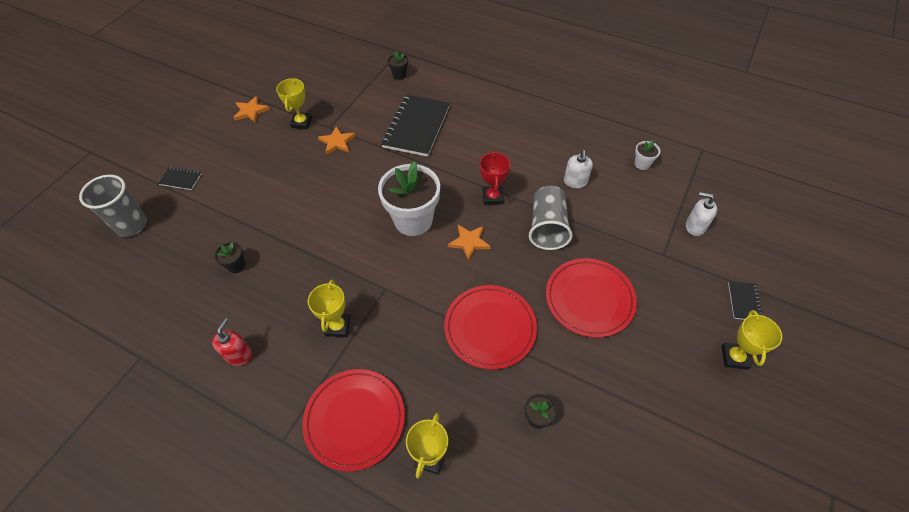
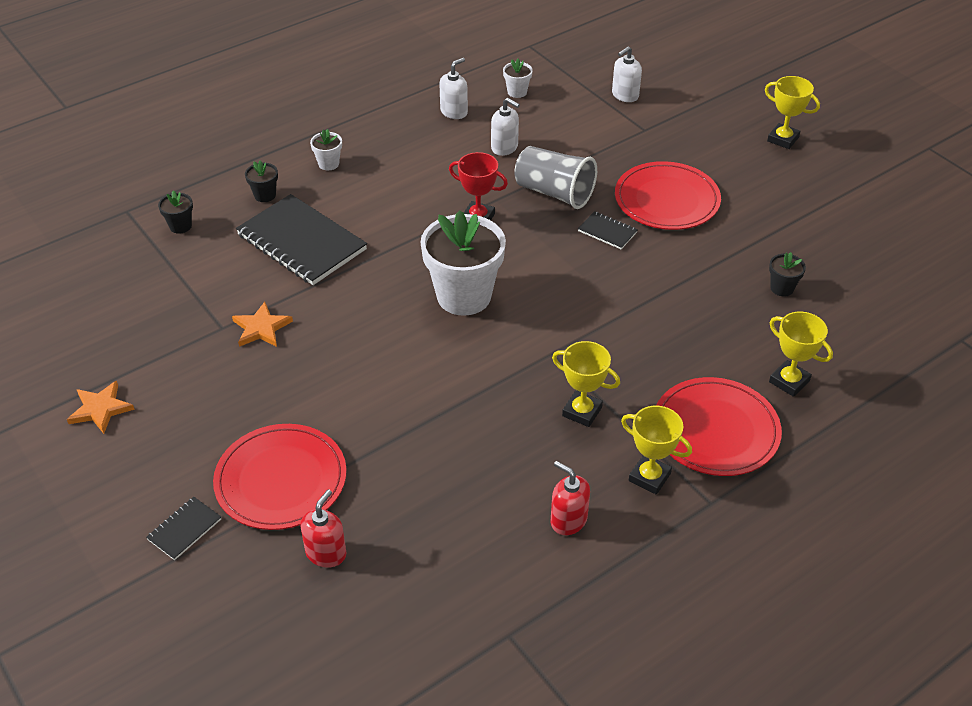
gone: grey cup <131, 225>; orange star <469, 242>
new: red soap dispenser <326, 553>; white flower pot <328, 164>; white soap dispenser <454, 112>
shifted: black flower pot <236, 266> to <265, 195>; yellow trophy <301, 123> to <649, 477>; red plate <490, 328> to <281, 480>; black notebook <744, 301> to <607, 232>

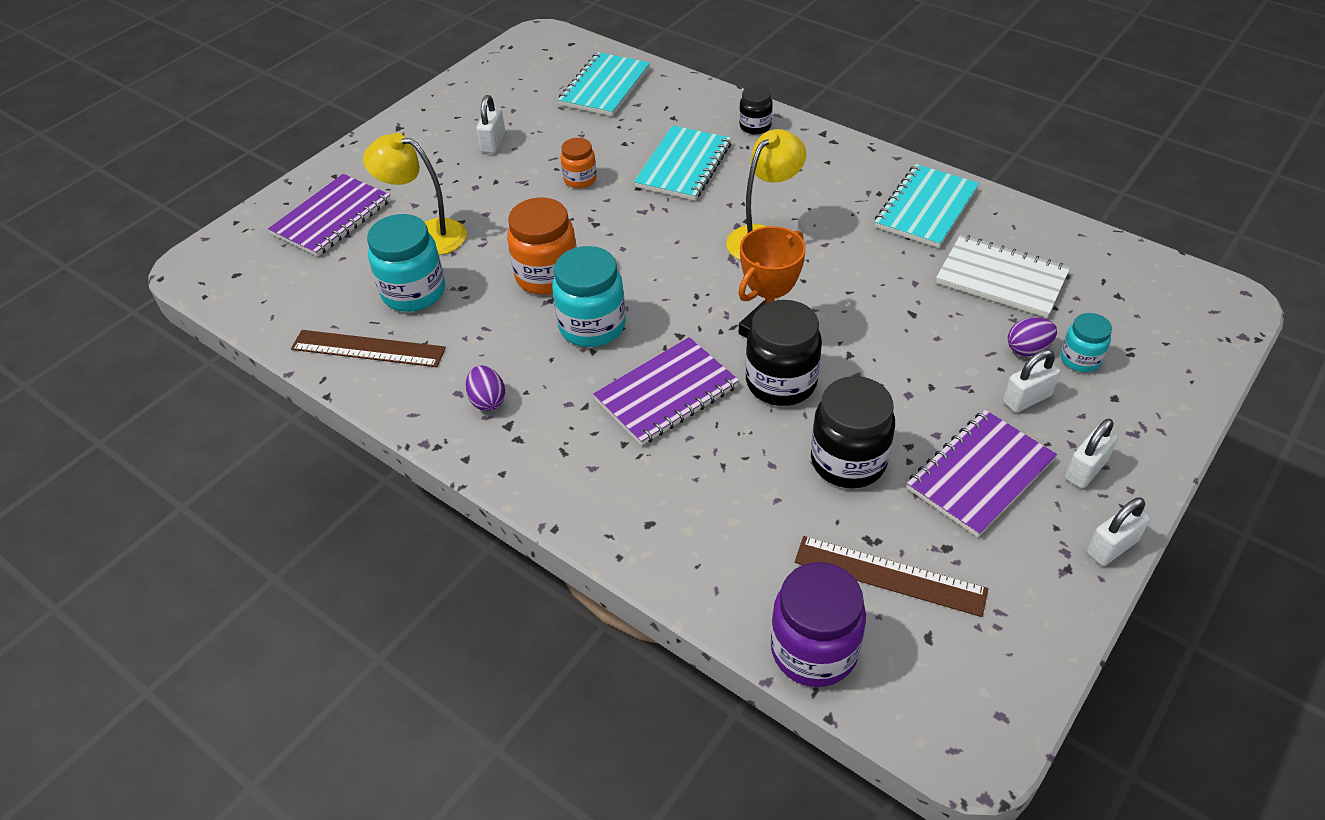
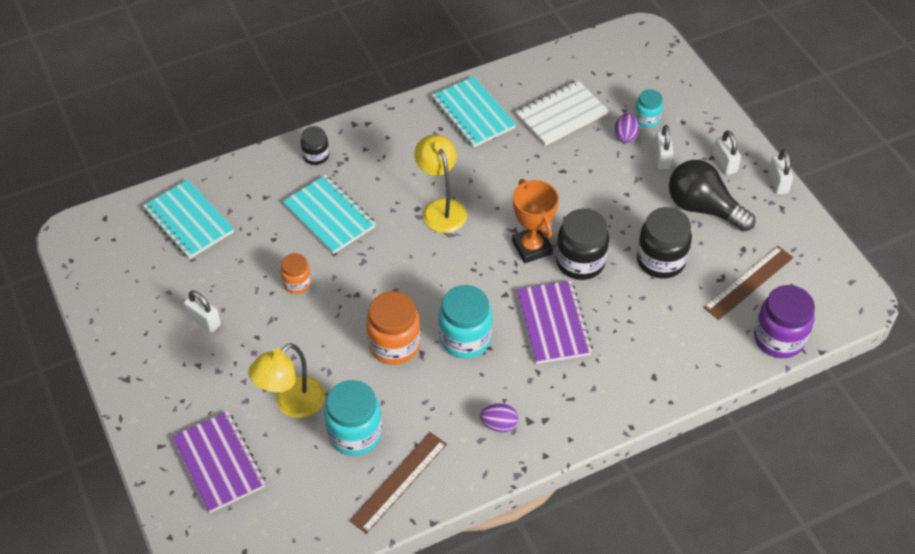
swapped: purple notebook <980, 474> to black light bulb <703, 208>

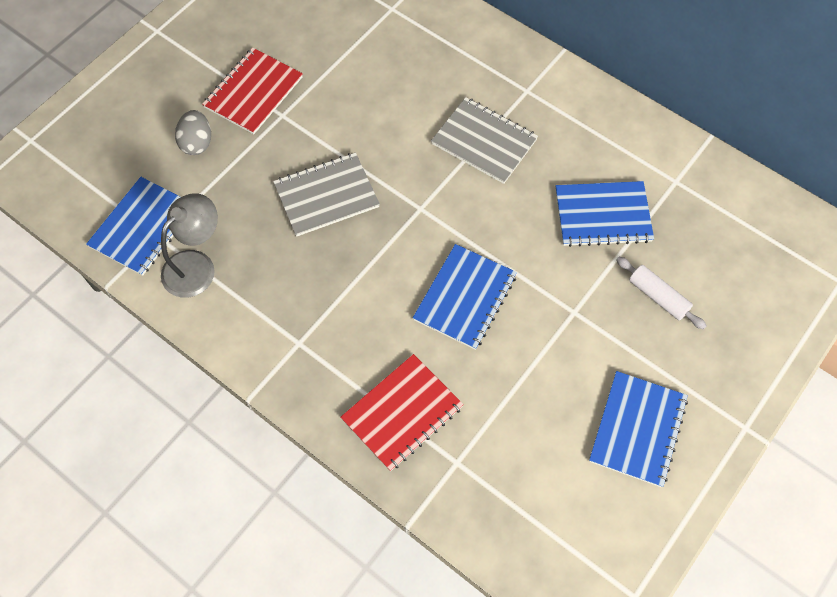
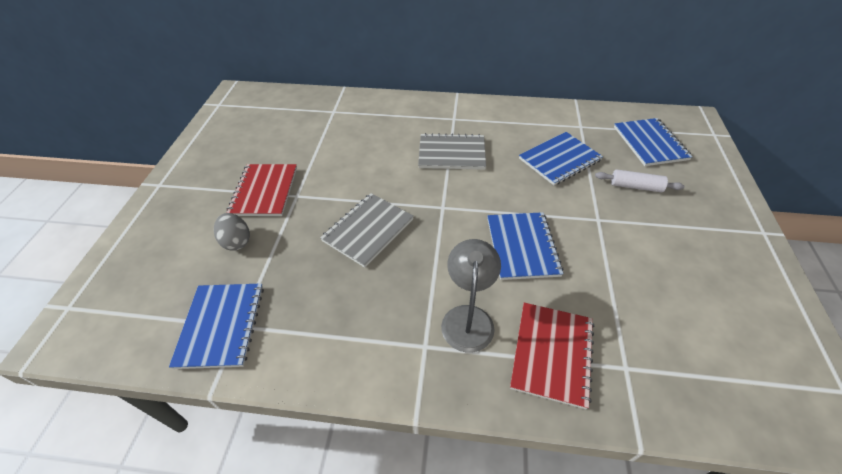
shifted: grey lamp <196, 265> to <468, 317>; blue notebook <637, 429> to <650, 143>

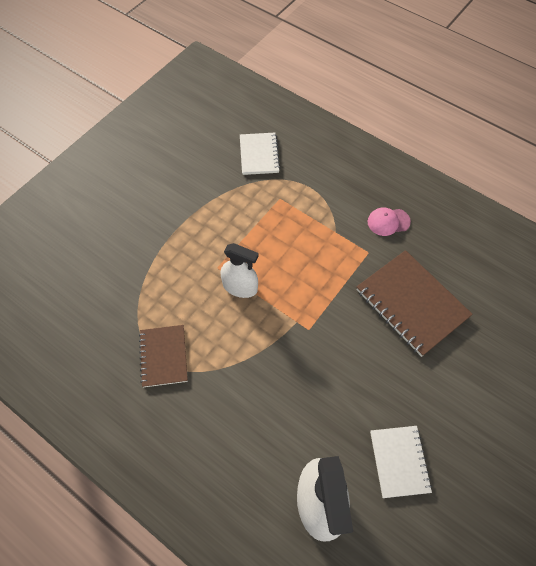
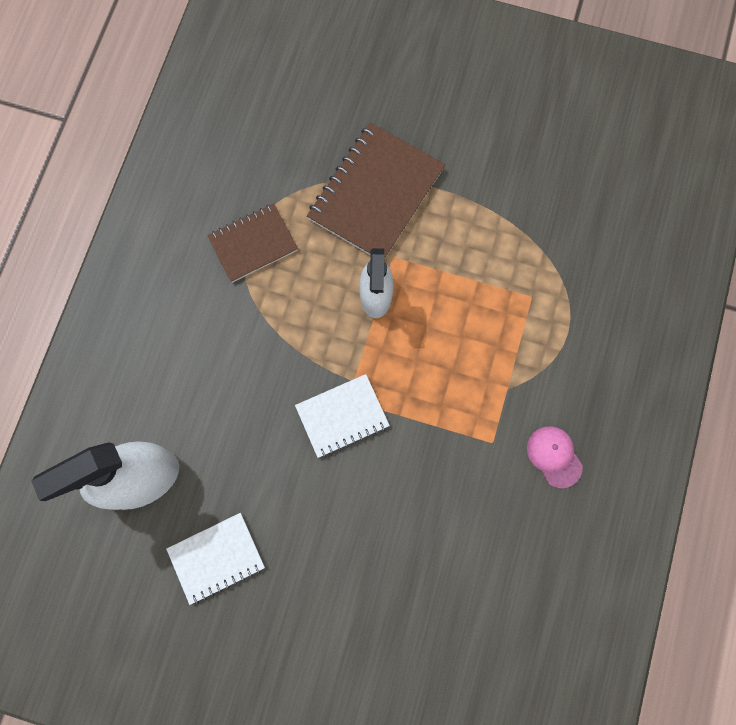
shifted: white notebook <259, 155> to <342, 416>; brown notebook <411, 304> to <375, 194>

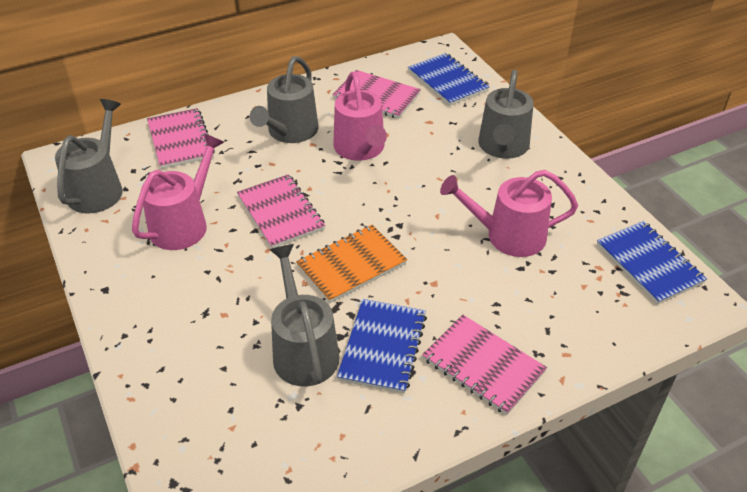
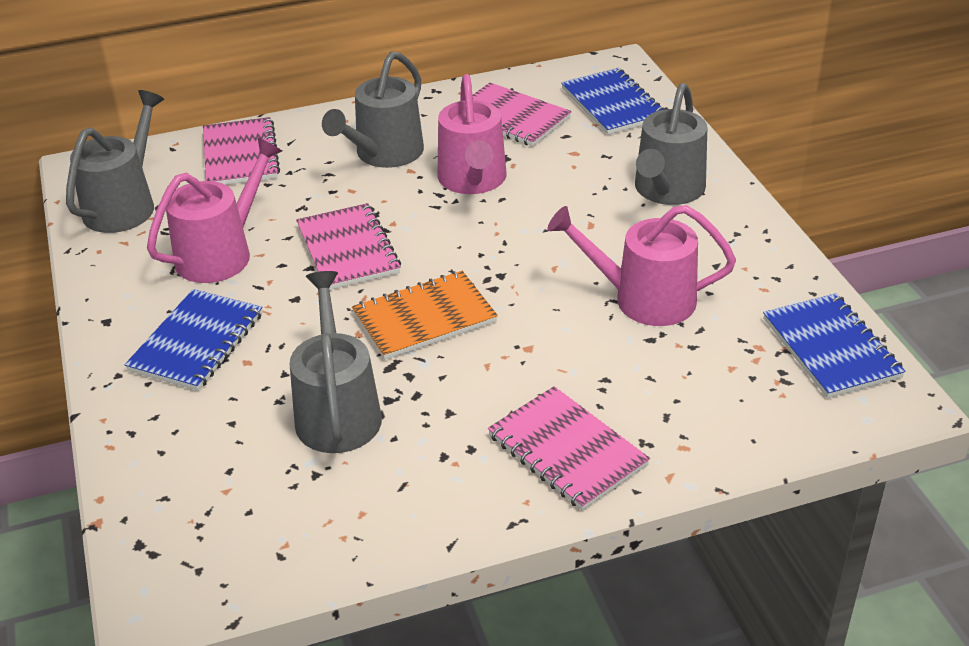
shifted: blue notebook <382, 347> to <196, 342>

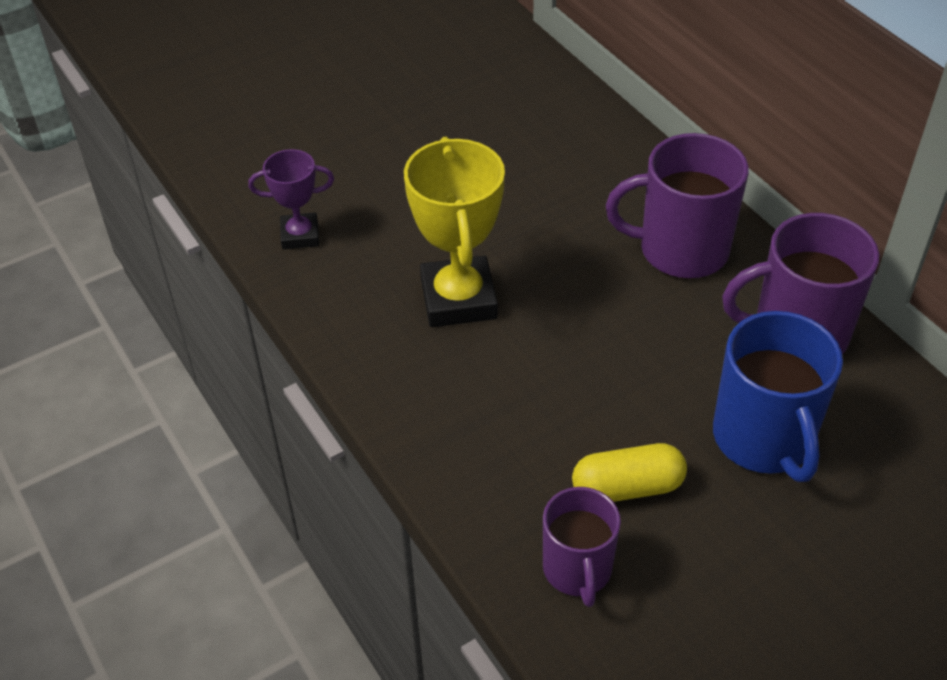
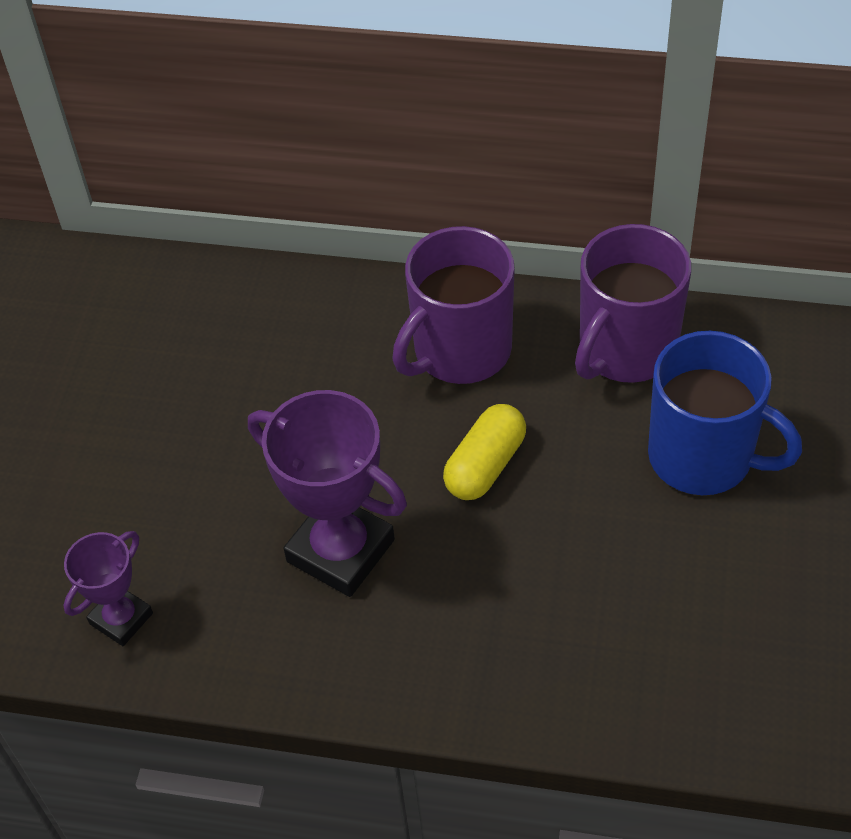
gone: purple mug <577, 570>
shifted: yellow capsule <627, 487> to <485, 465>
repainted: yellow trophy <458, 299> to purple trophy <340, 551>

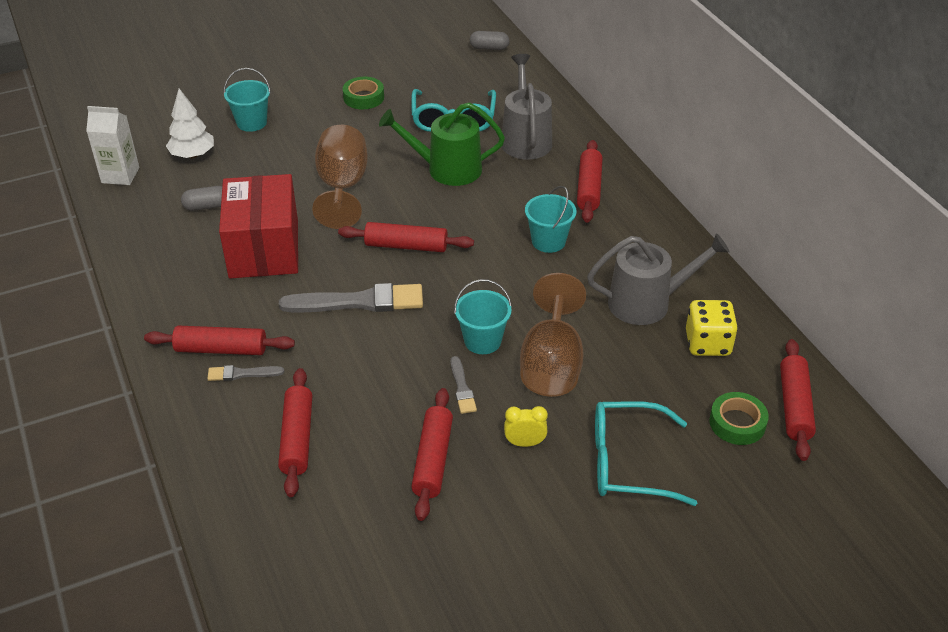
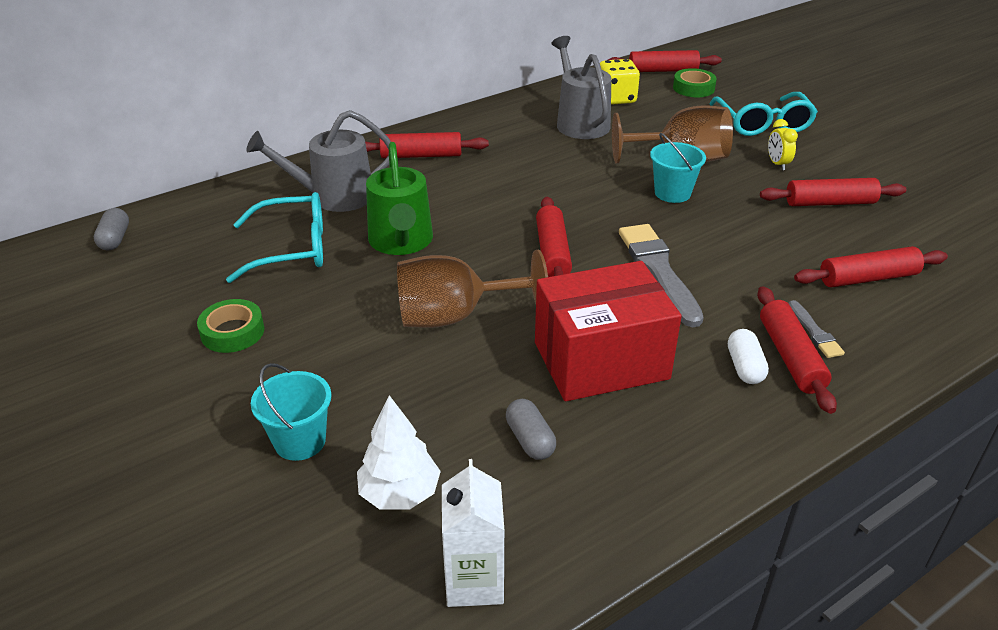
gone: grey brush <462, 388>; turquoise bucket <548, 241>
new: white capsule <744, 367>

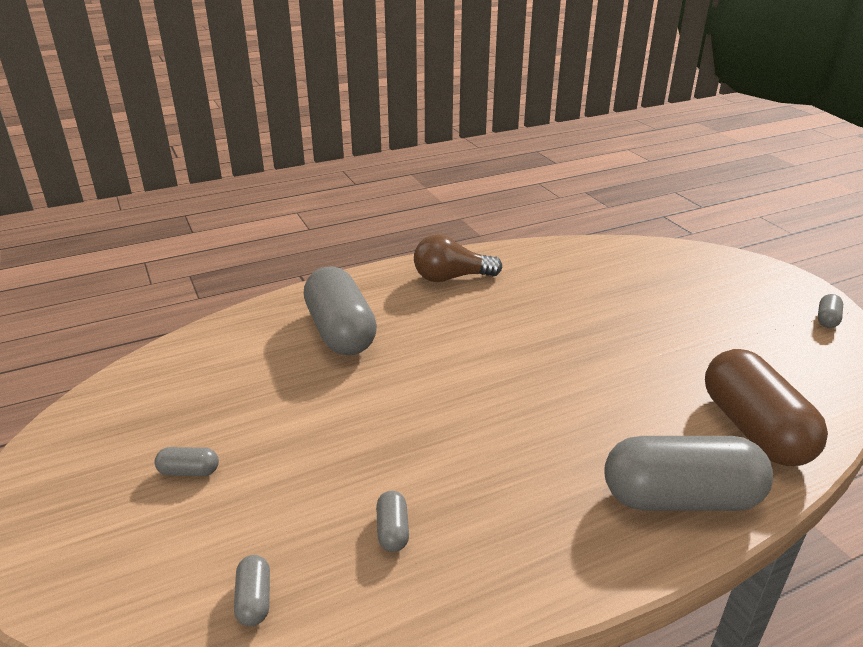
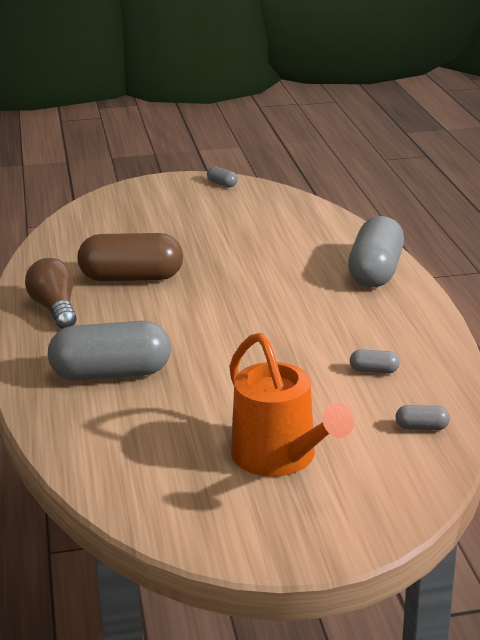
shifted: brown capsule <754, 429> to <131, 278>
swapped: grey capsule <189, 471> to orange watering can <279, 457>
rotated: brown light bulb <451, 277> = <55, 309> 150 degrees clockwise

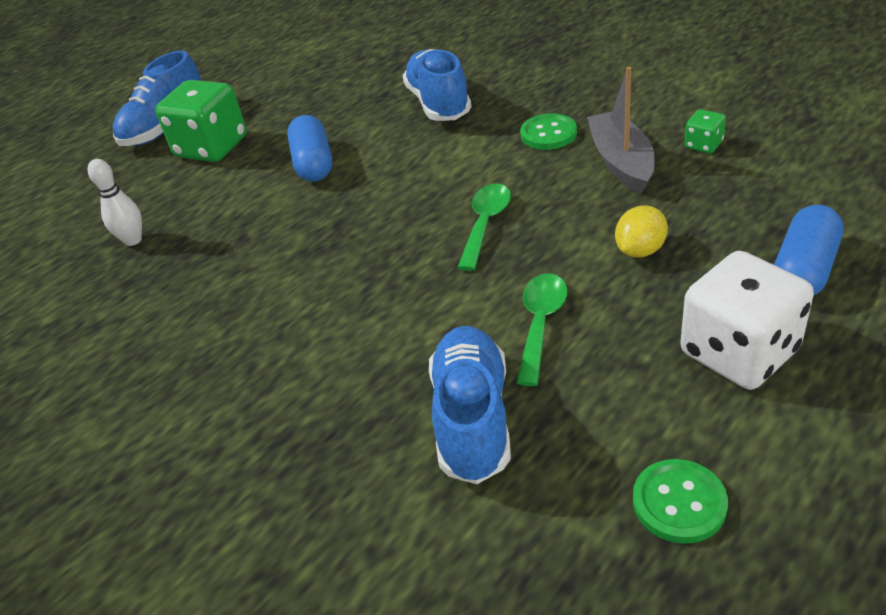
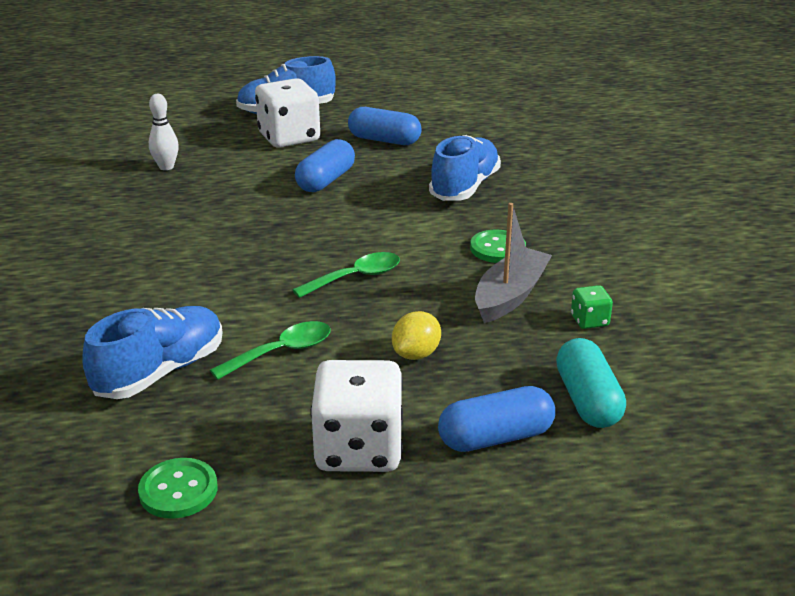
new: blue capsule <384, 140>; turquoise capsule <587, 400>
repainted: green dice <212, 147> to white dice <289, 137>
rotated: yellow lemon <640, 250> = <416, 354> 45 degrees counterclockwise

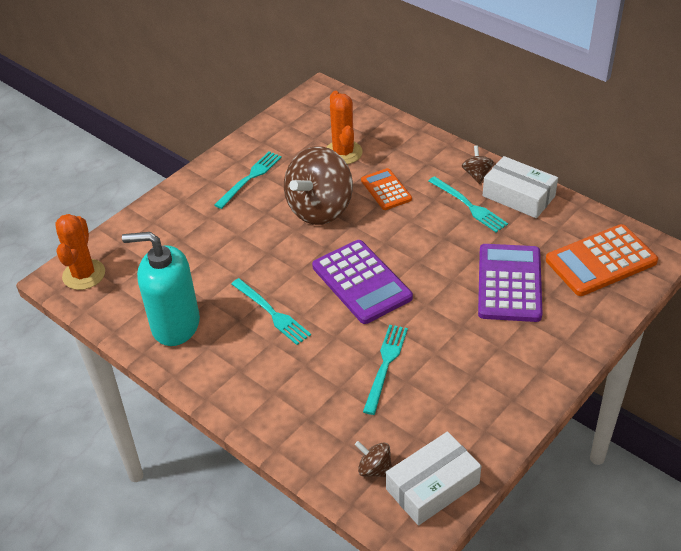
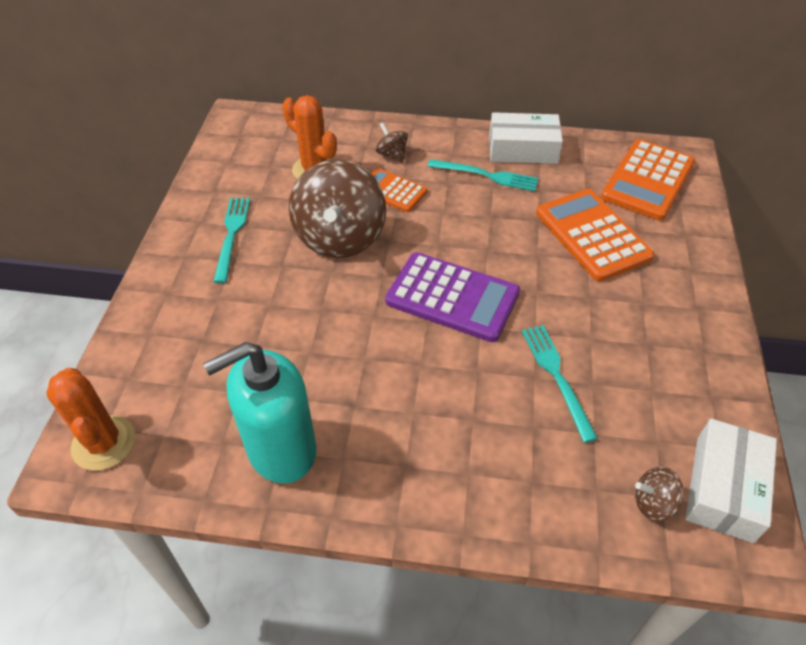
gone: turquoise fork <272, 313>
shifted: brown spinning top <477, 174> to <392, 155>
repainted: purple calculator <509, 283> to orange calculator <592, 235>

